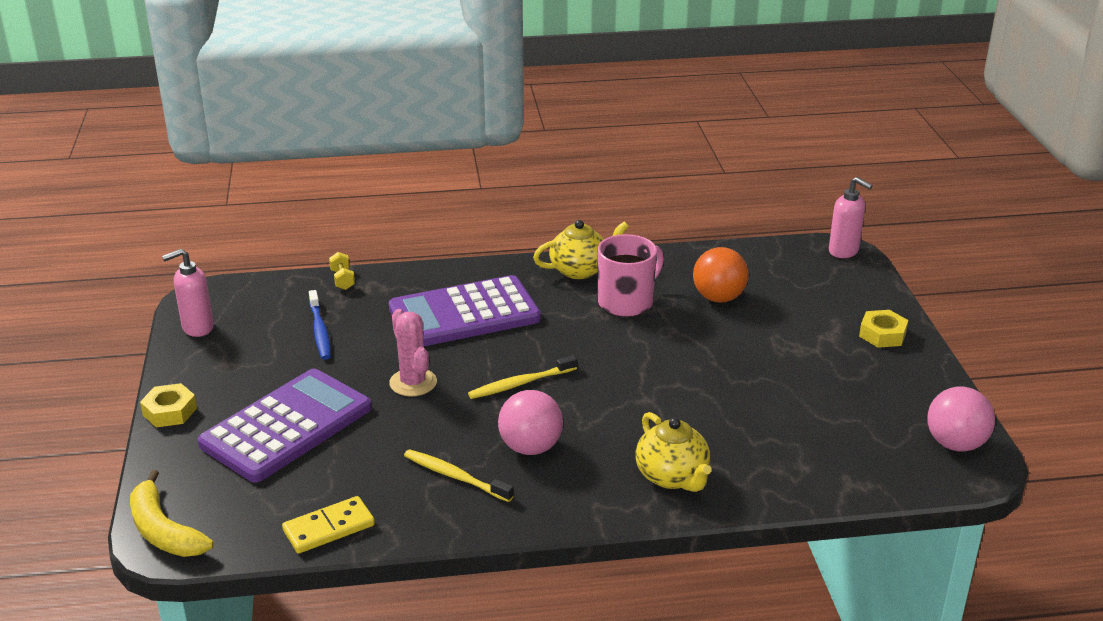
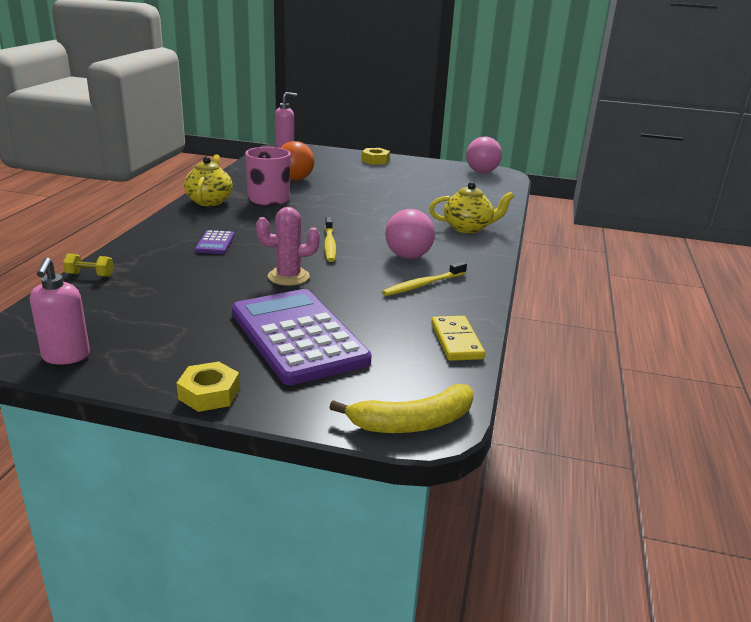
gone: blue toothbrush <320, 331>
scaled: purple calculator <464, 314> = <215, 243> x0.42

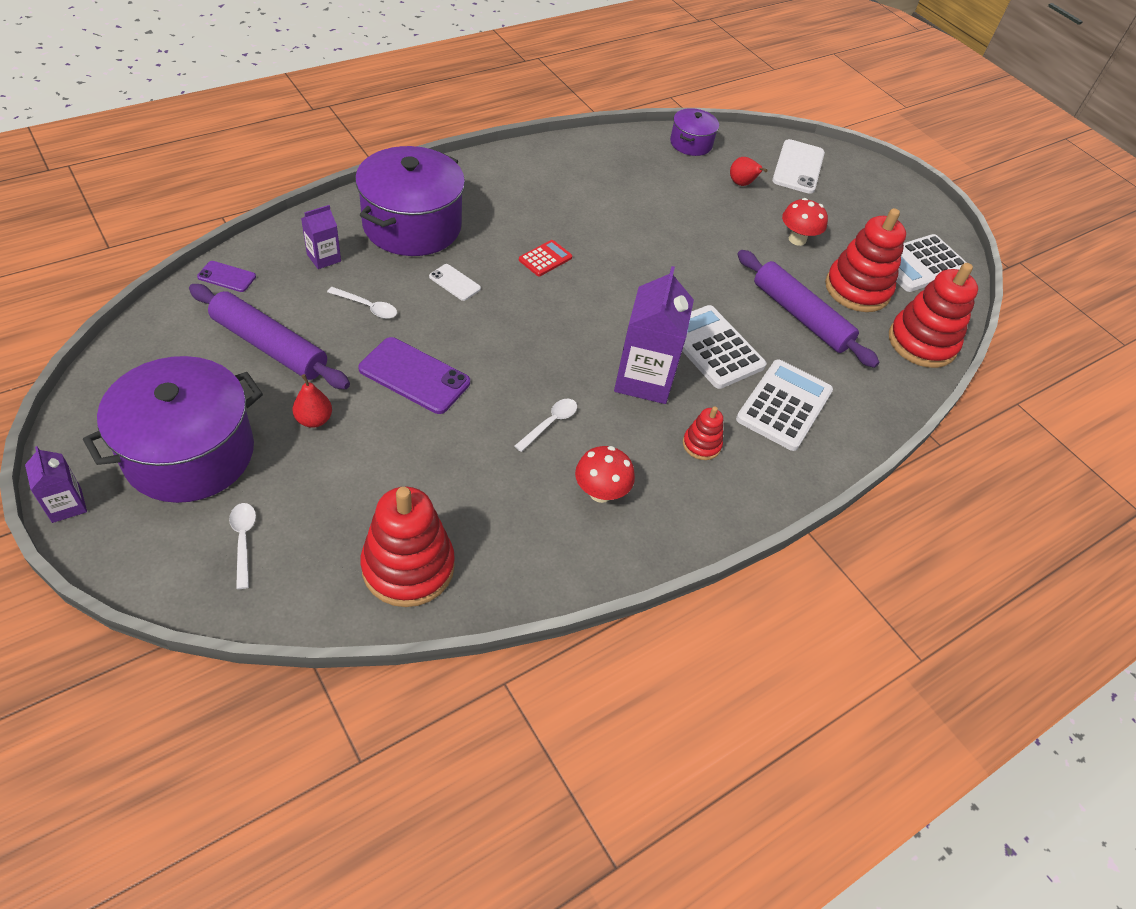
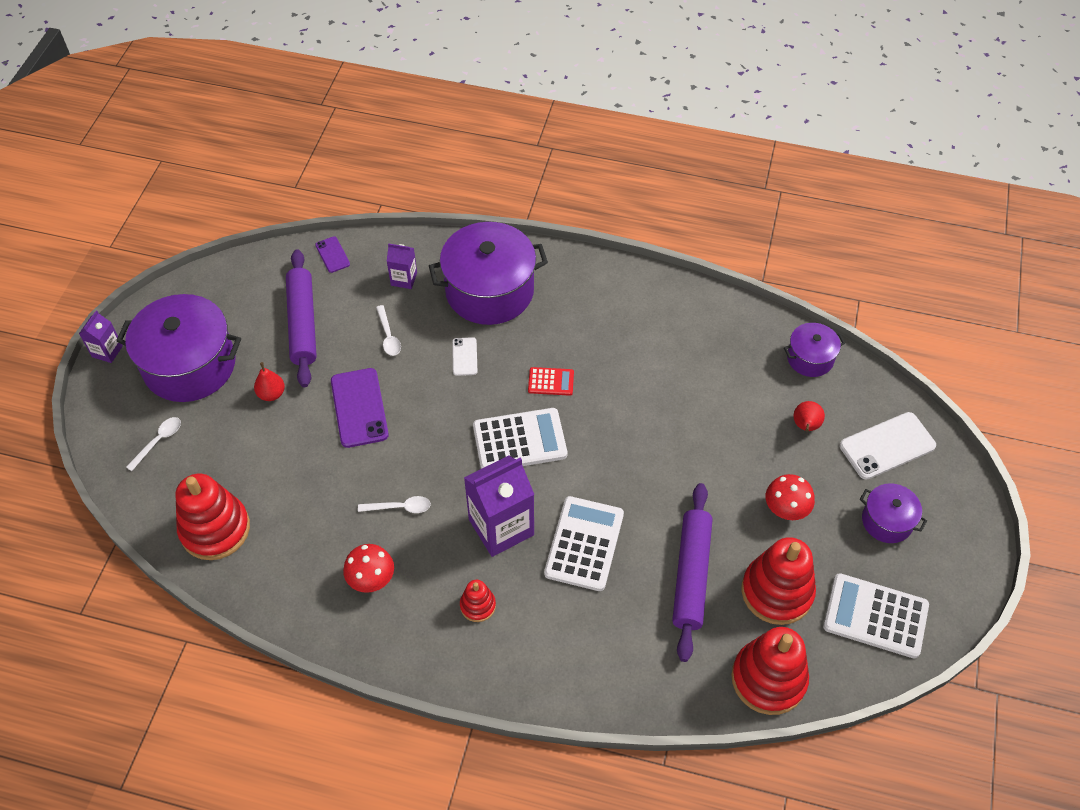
new: purple pot <887, 521>
shifted: white calculator <784, 405> to <519, 441>

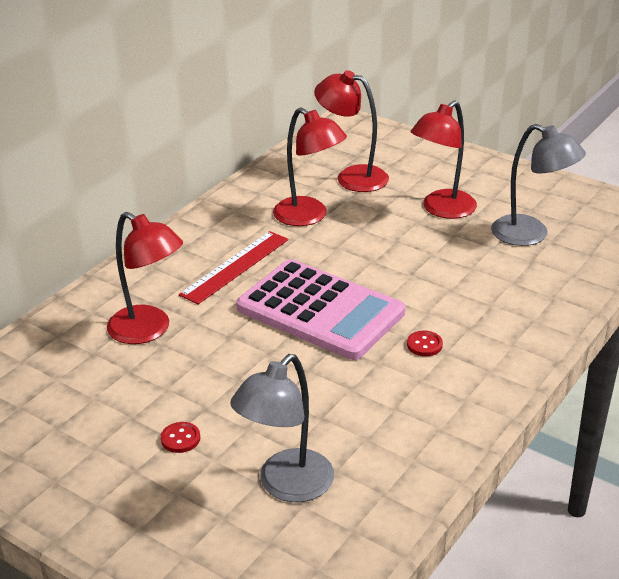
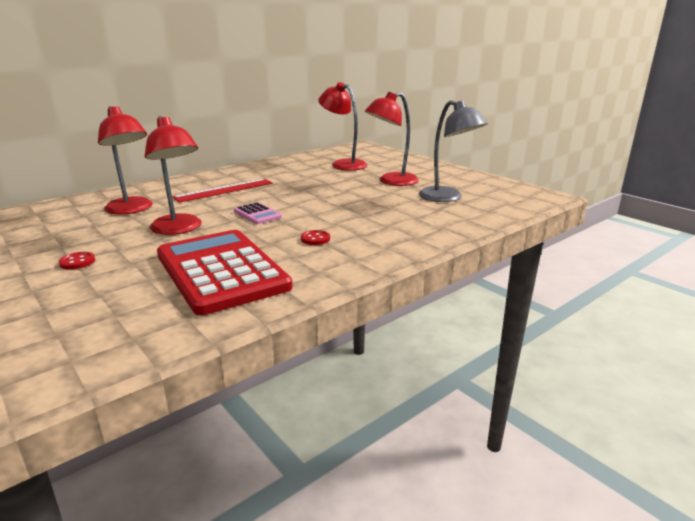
gone: grey lamp <286, 486>
new: red calculator <221, 271>
shifted: red lamp <309, 216> to <179, 229>
scaled: pink calculator <320, 310> = <257, 214> x0.41

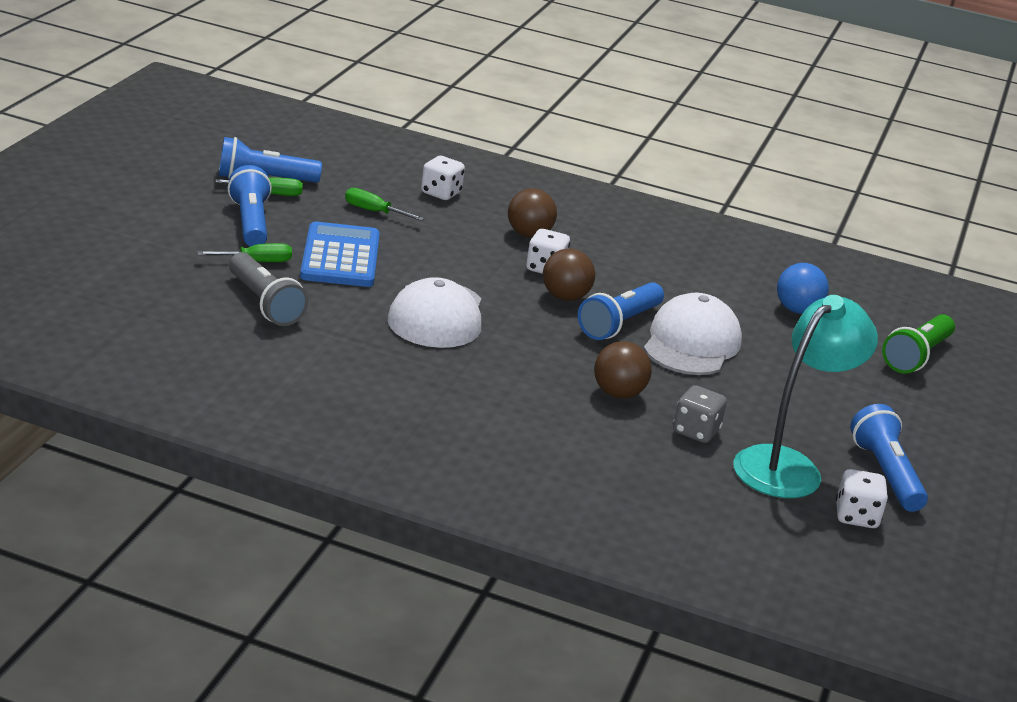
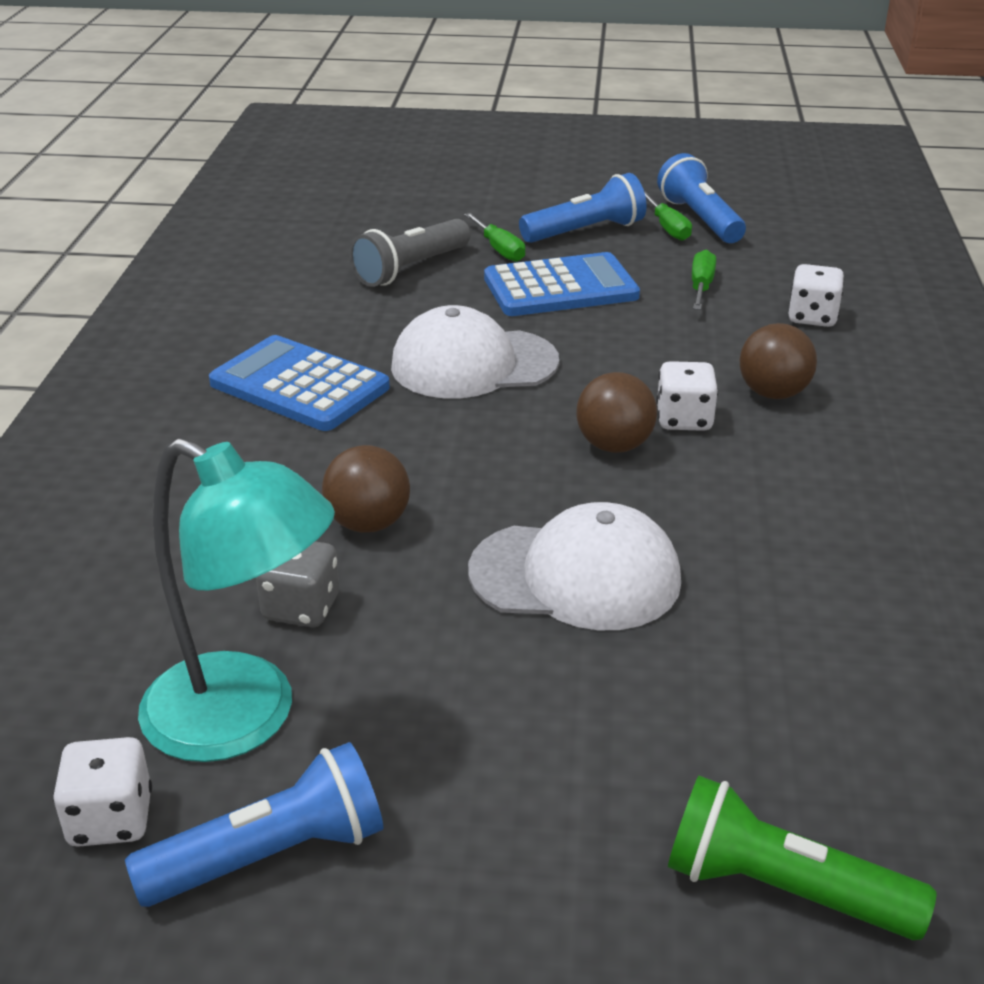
gone: blue flashlight <619, 324>; blue ball <797, 310>
new: blue calculator <299, 385>

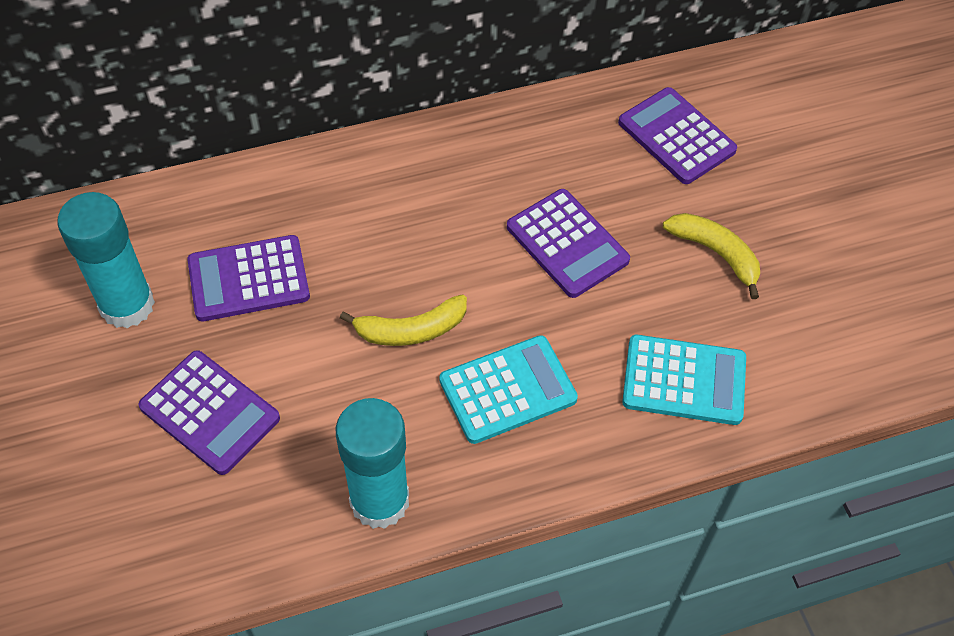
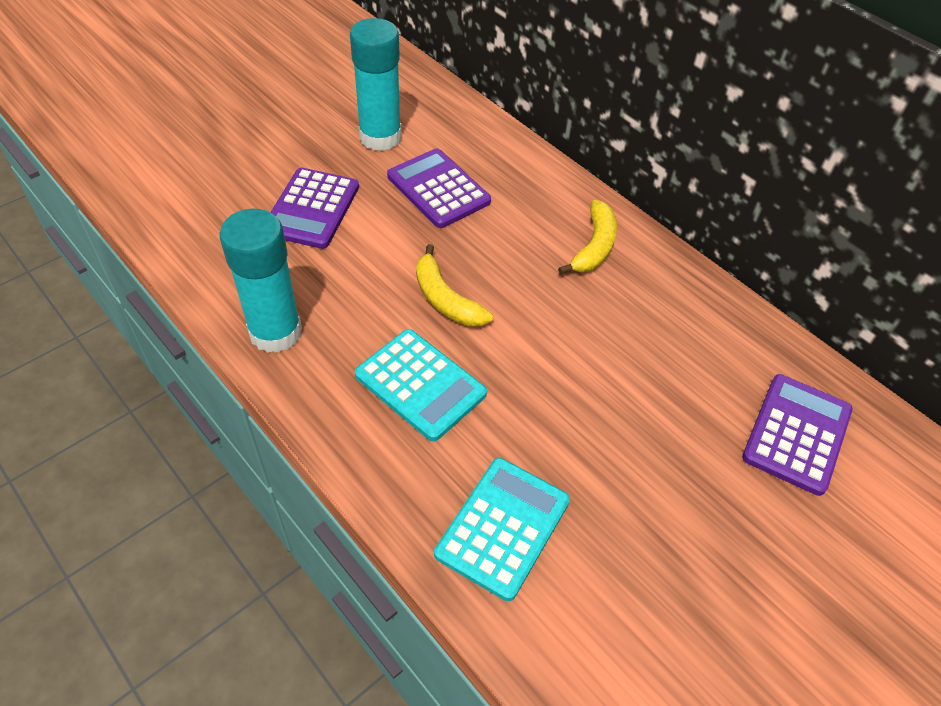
gone: purple calculator <567, 244>
shifted: yellow banana <716, 254> to <594, 247>
rotated: turquoise calculator <684, 380> = <502, 527> 135 degrees counterclockwise

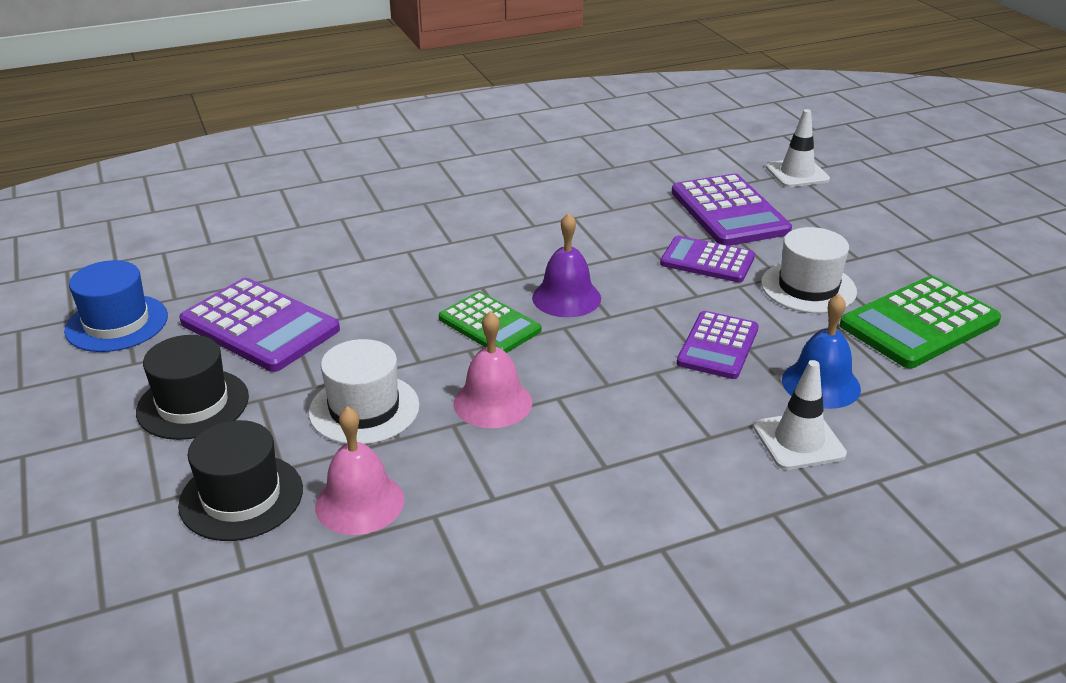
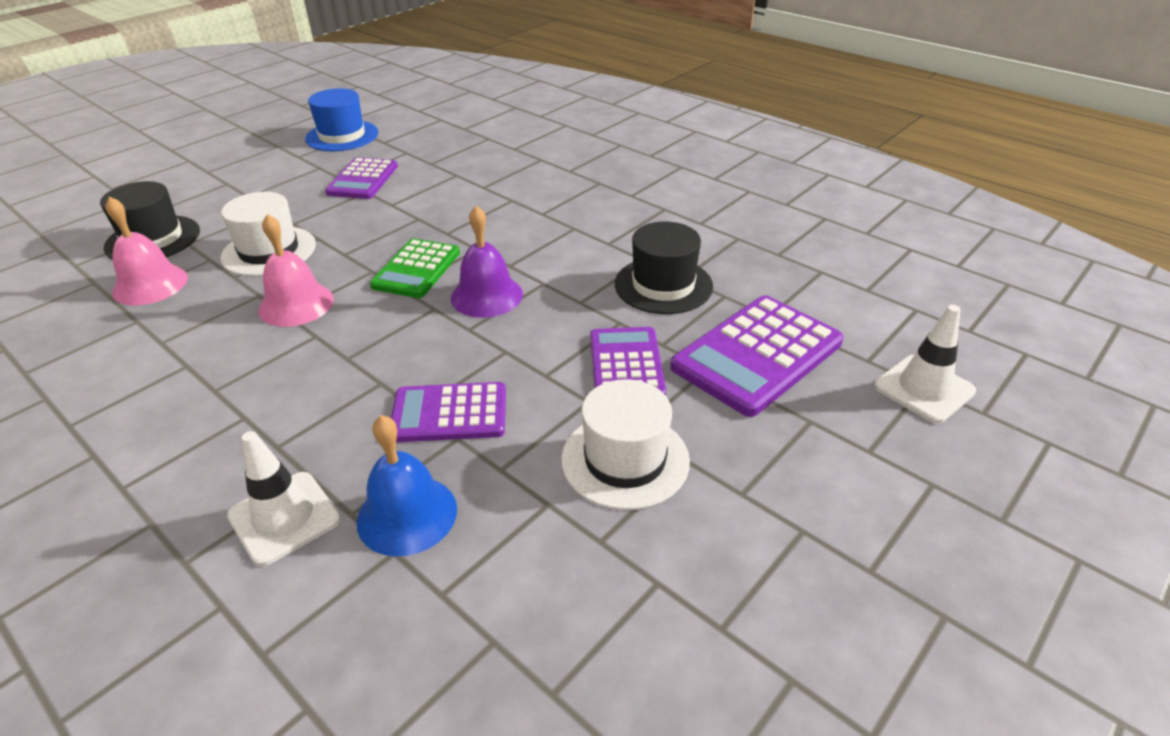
gone: green calculator <919, 323>
shifted: black hat <193, 404> to <663, 285>
scaled: purple calculator <260, 326> = <362, 179> x0.65

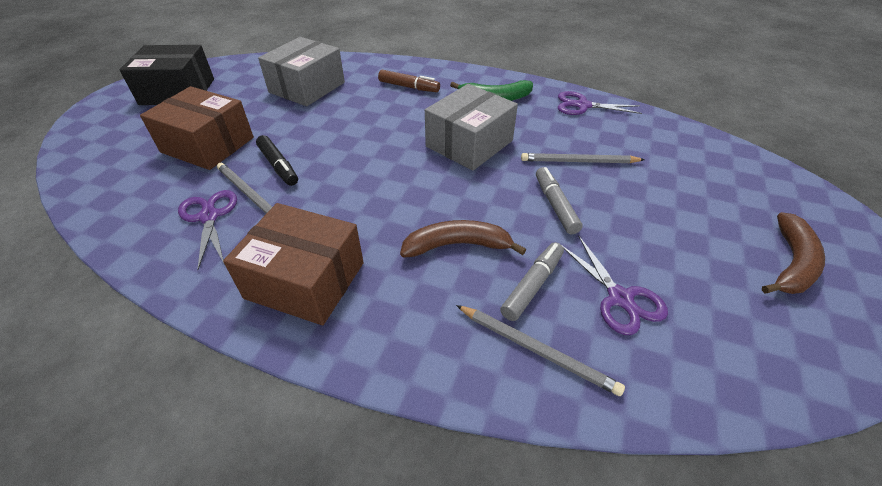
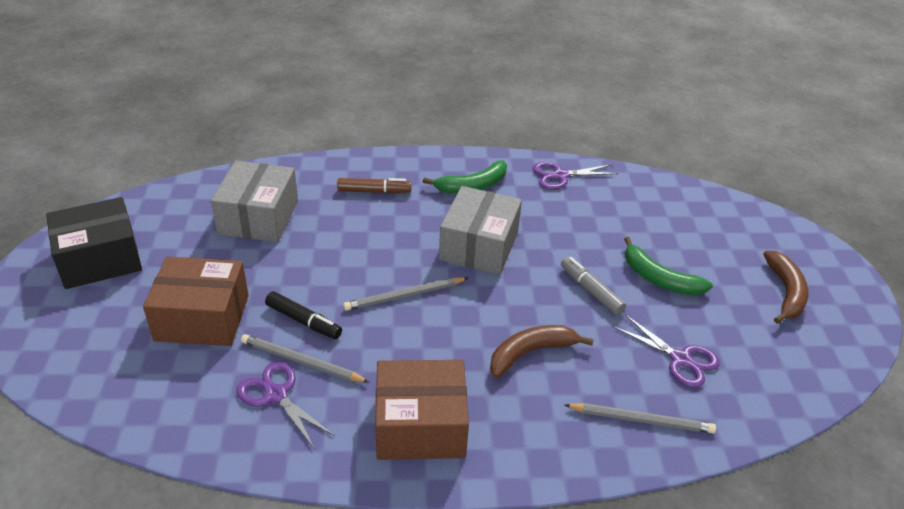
gone: grey marker <532, 285>
new: green banana <659, 278>
shifted: grey pencil <579, 161> to <405, 296>

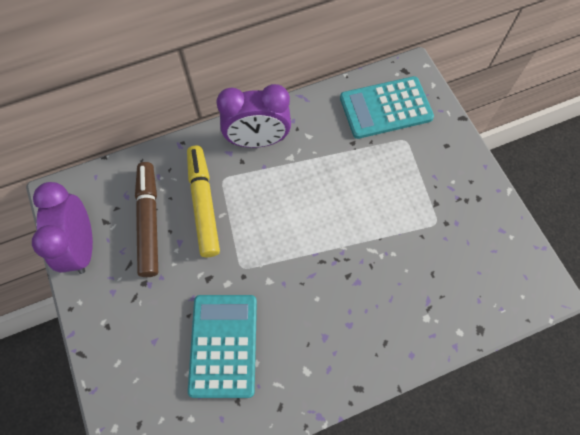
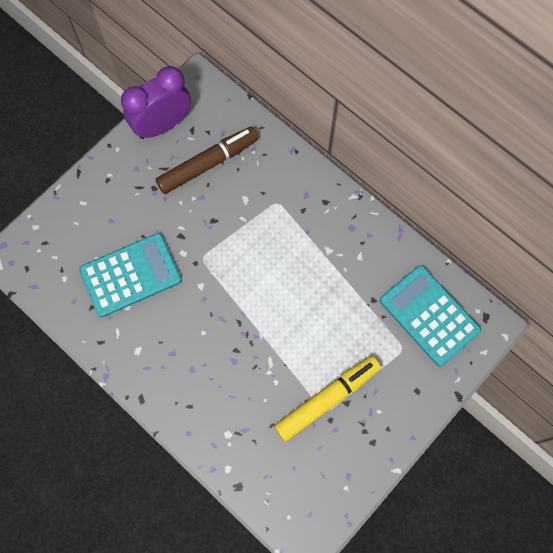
gone: purple clock <257, 140>
shifted: yellow marker <203, 204> to <326, 399>

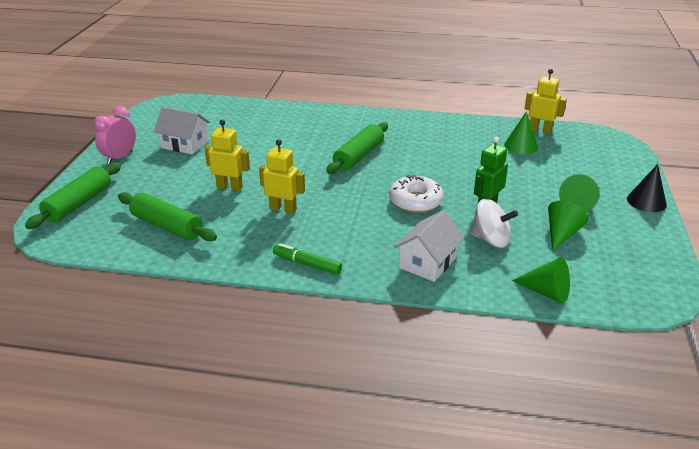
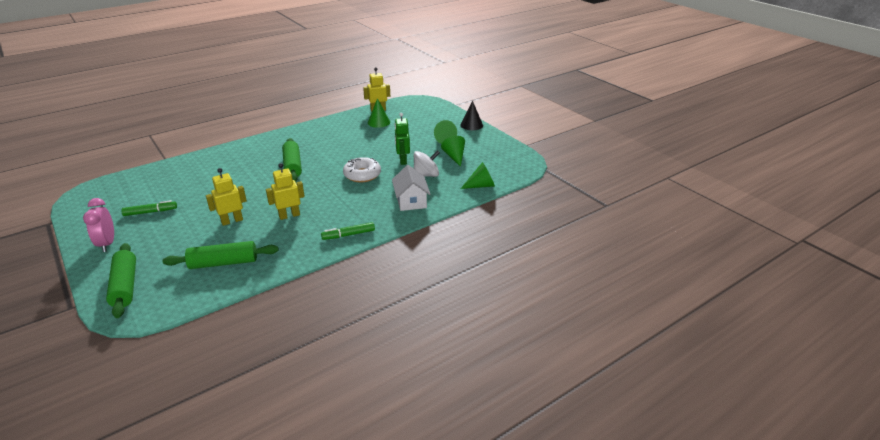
swapped: white house <185, 144> to green marker <150, 212>

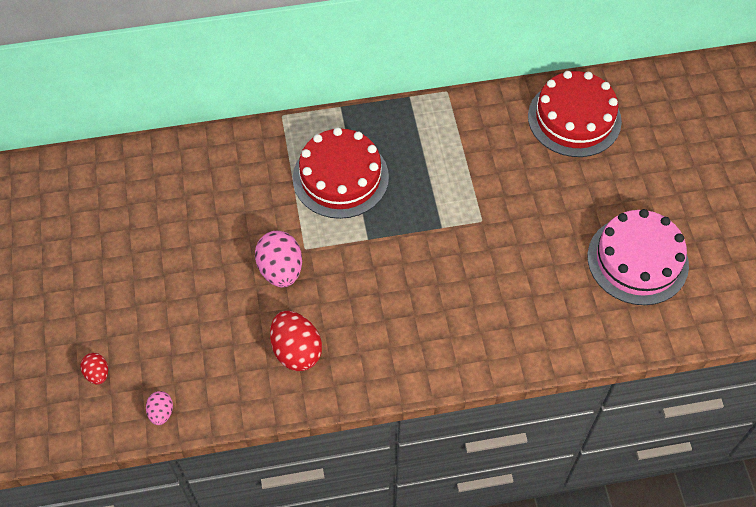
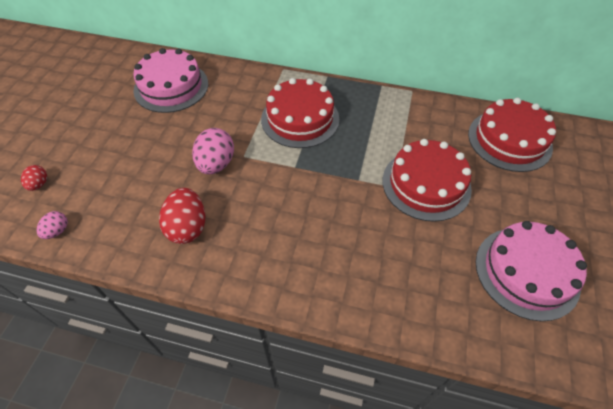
new: pink cake <171, 87>; red cake <426, 184>

